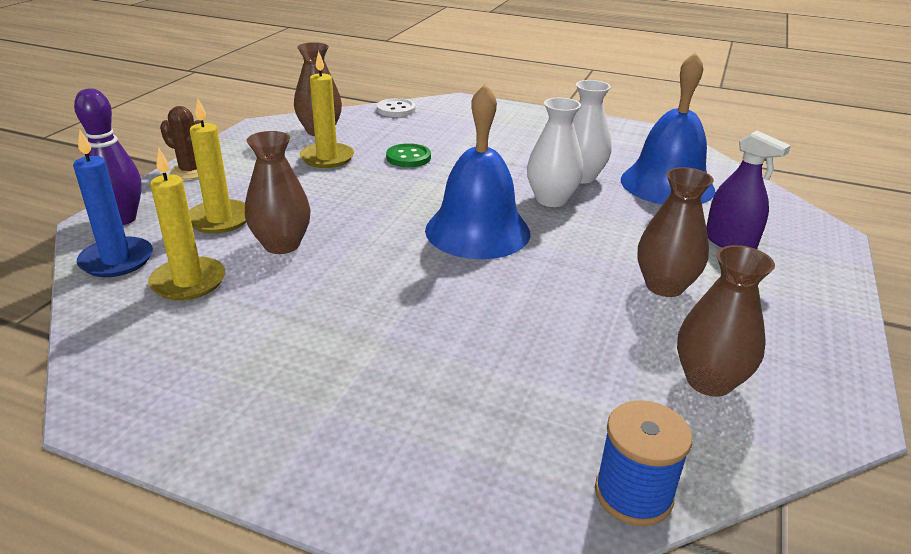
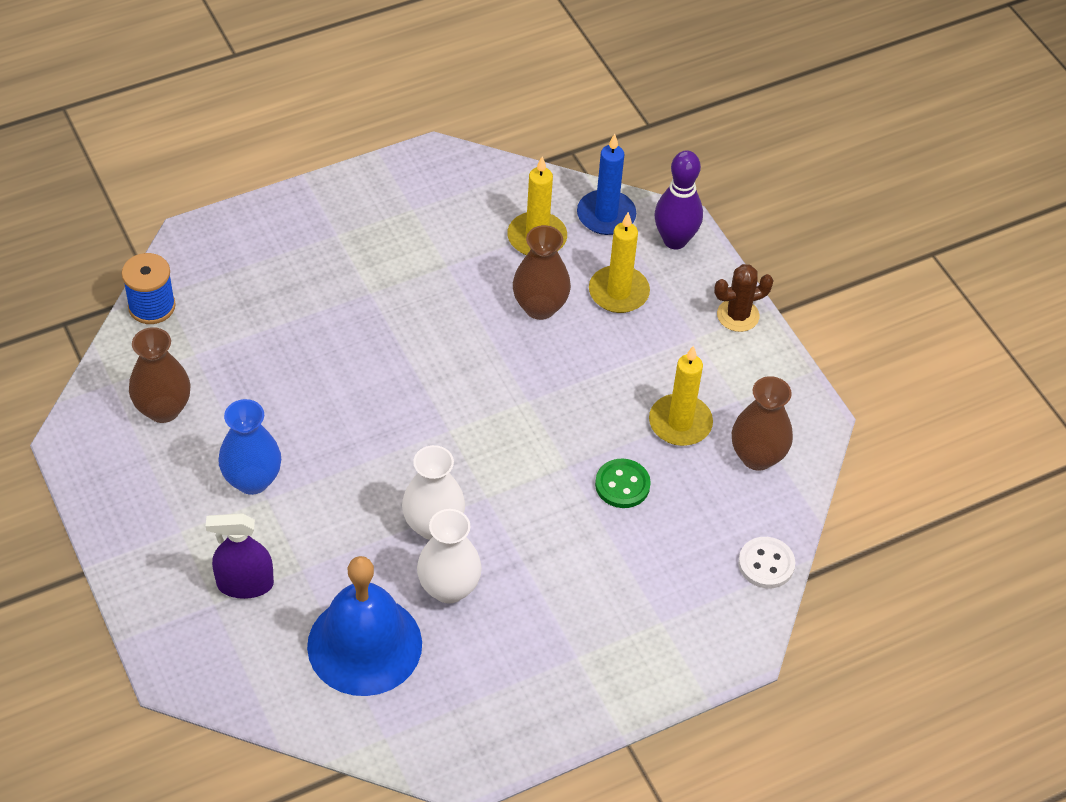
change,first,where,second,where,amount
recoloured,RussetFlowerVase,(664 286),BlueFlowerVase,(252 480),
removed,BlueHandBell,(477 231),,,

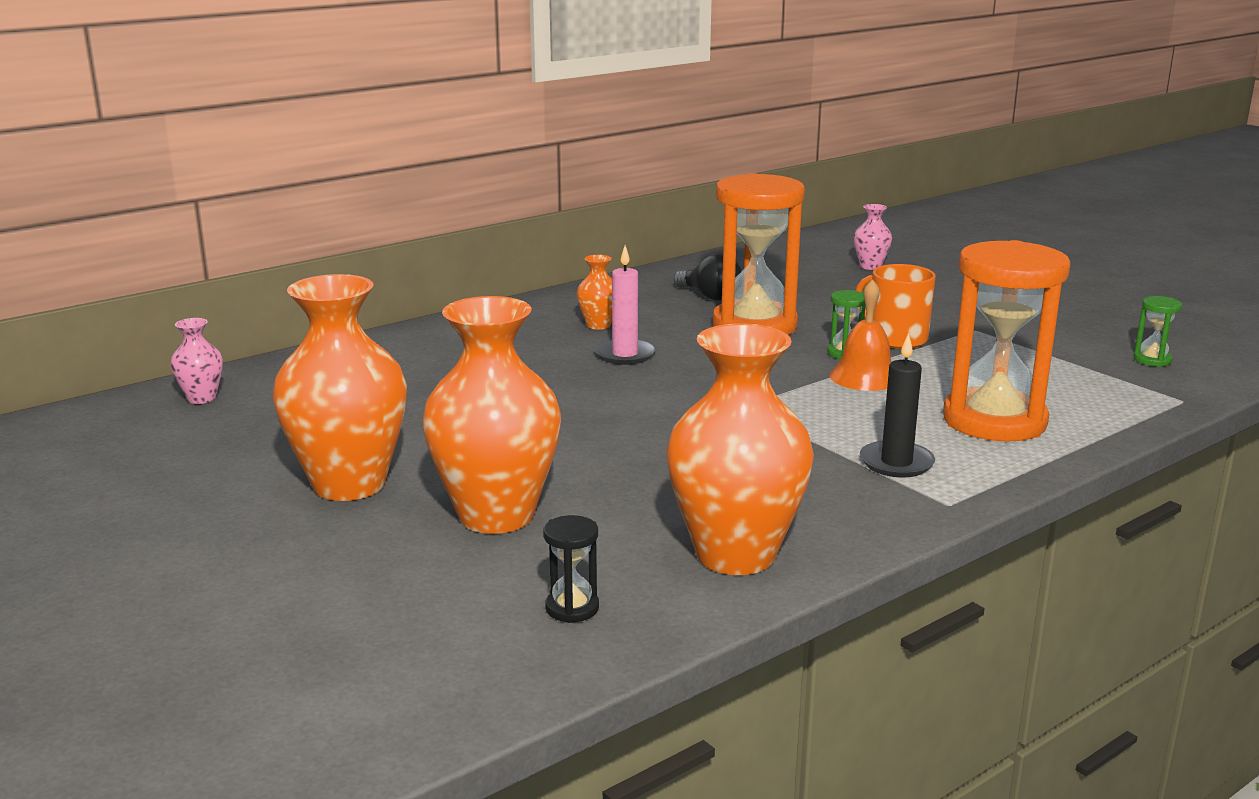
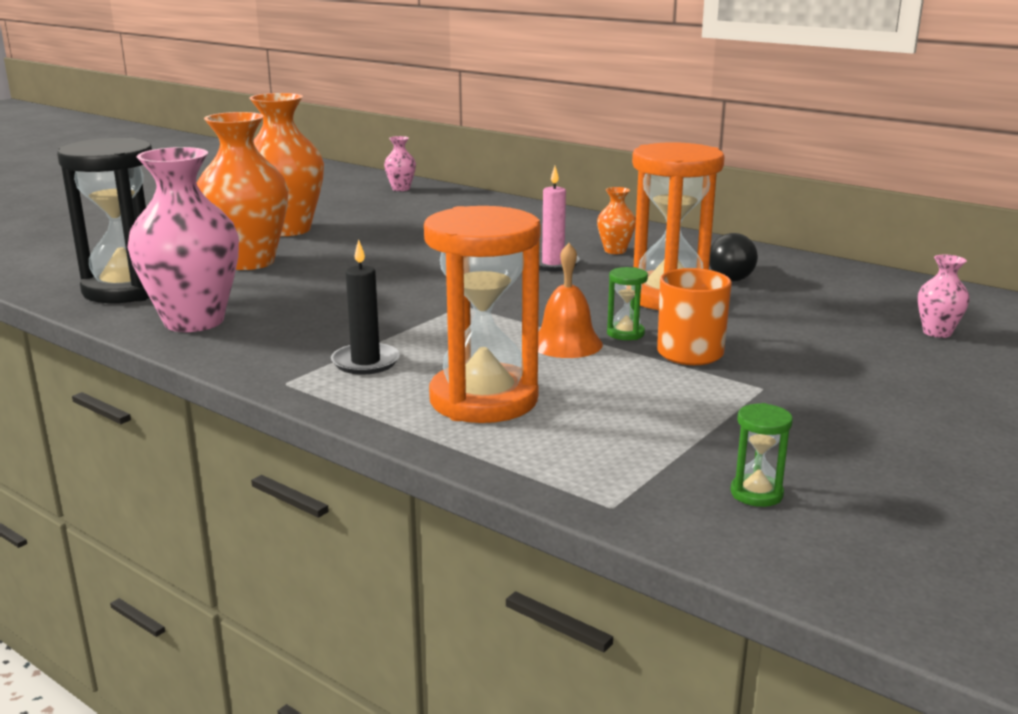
change,first,where,second,where,amount
resized,JetBlackSandglass,(572 608),,(126 289),x2.50
recoloured,OrangeFlowerVase,(735 554),RosePinkFlowerVase,(194 321),

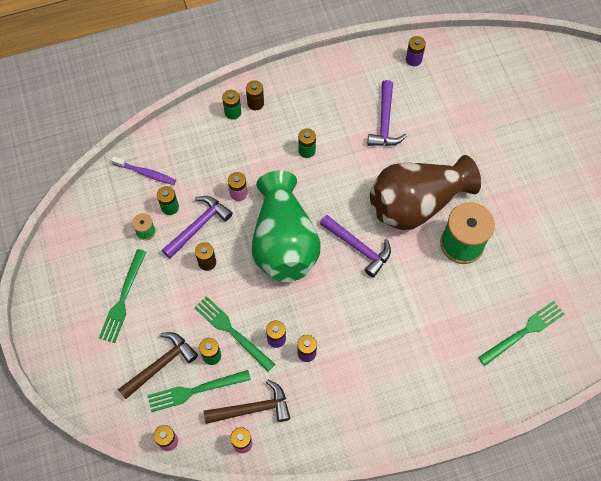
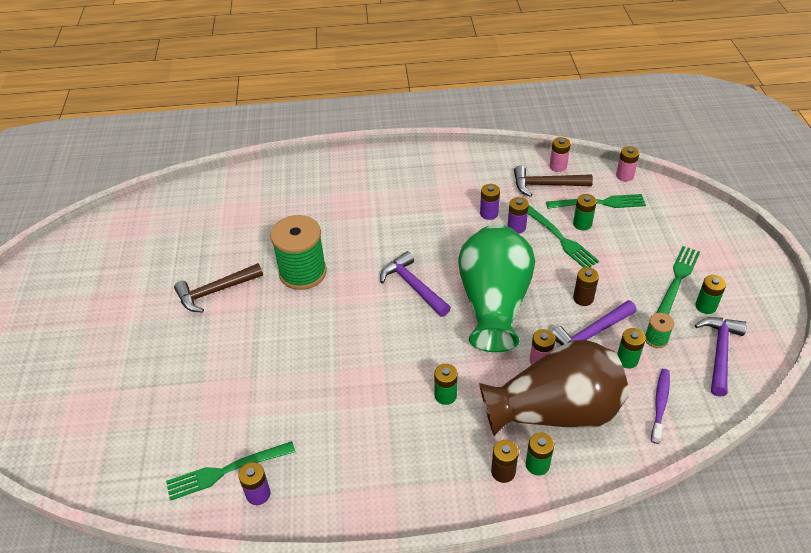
change,first,where,second,where,amount
moved,LeafGreenDinnerFork,(523 332),,(227 470),
moved,RussetCarpenter'sHammer,(161 364),,(215 291),
moved,RussetFlowerVase,(416 203),,(555 411),
turned,PurpleToothbrush,(146 173),,(660 404),75 degrees clockwise
added,,,LeafGreenPowerCell,(705 306),
moved,PurpleCarpenter'sHammer,(385 122),,(719 352),

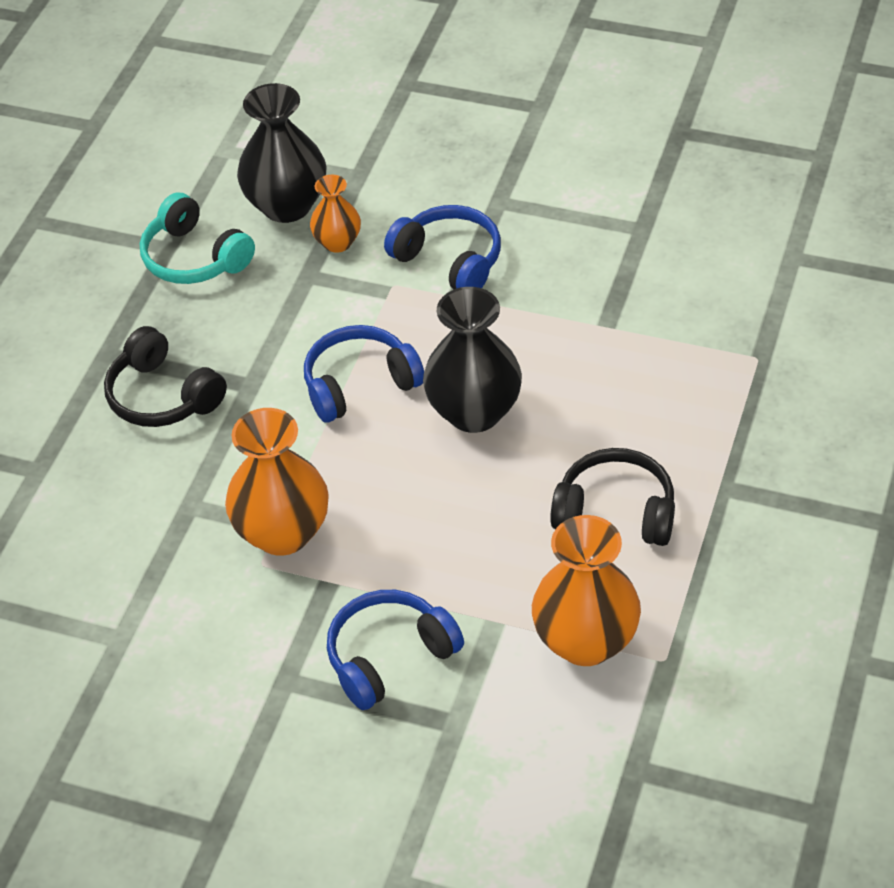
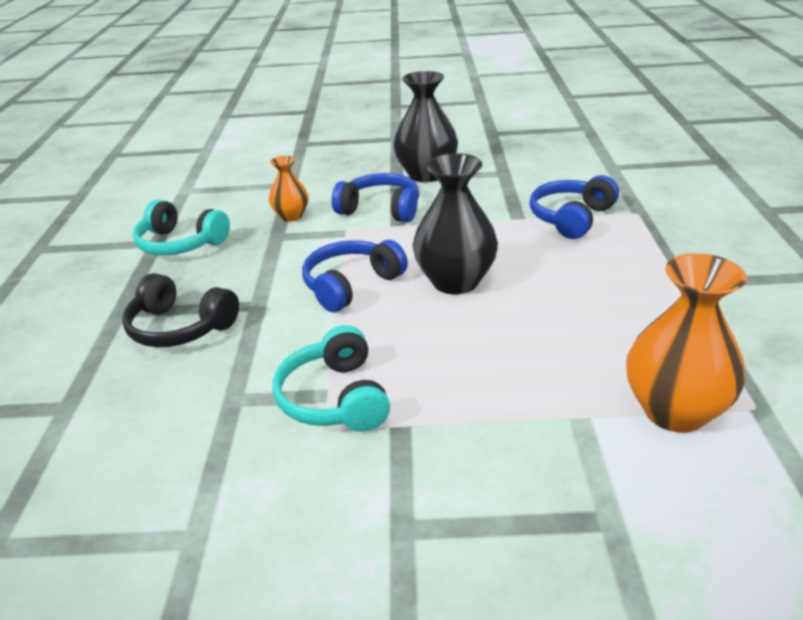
change,first,where,second,where,amount
replaced,OrangeFlowerVase,(283 533),TurquoiseOverEarHeadphones,(335 398),
moved,JetBlackFlowerVase,(287 205),,(426 174),
moved,BlueOverEarHeadphones,(389 657),,(571 218),
removed,JetBlackOverEarHeadphones,(616 512),,,

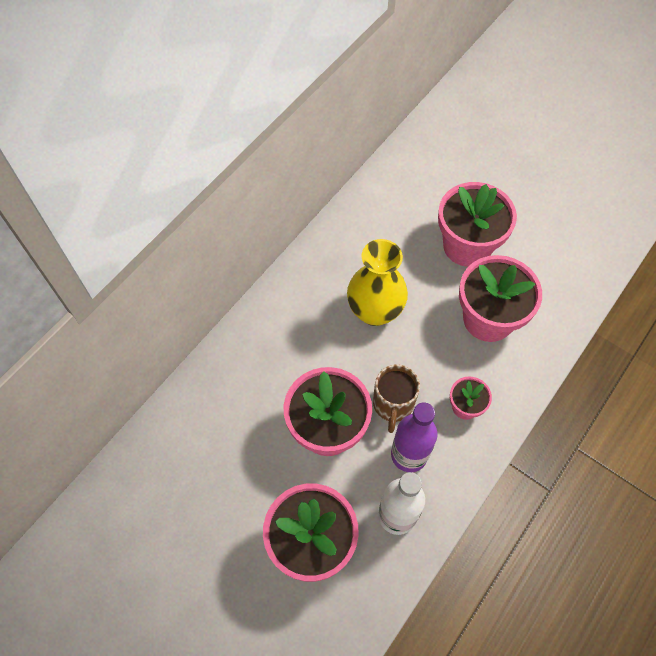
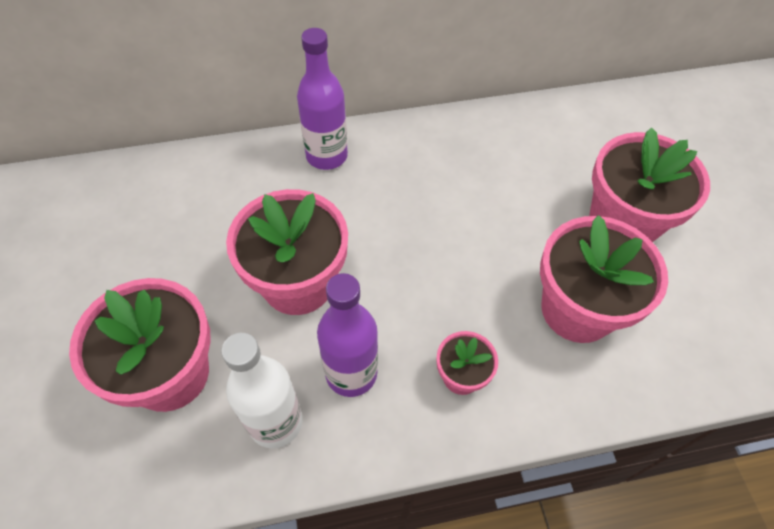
change,first,where,second,where,amount
added,,,PurpleBottle,(326 156),
removed,BrightYellowFlowerVase,(375 311),,,
removed,RussetMug,(393 404),,,

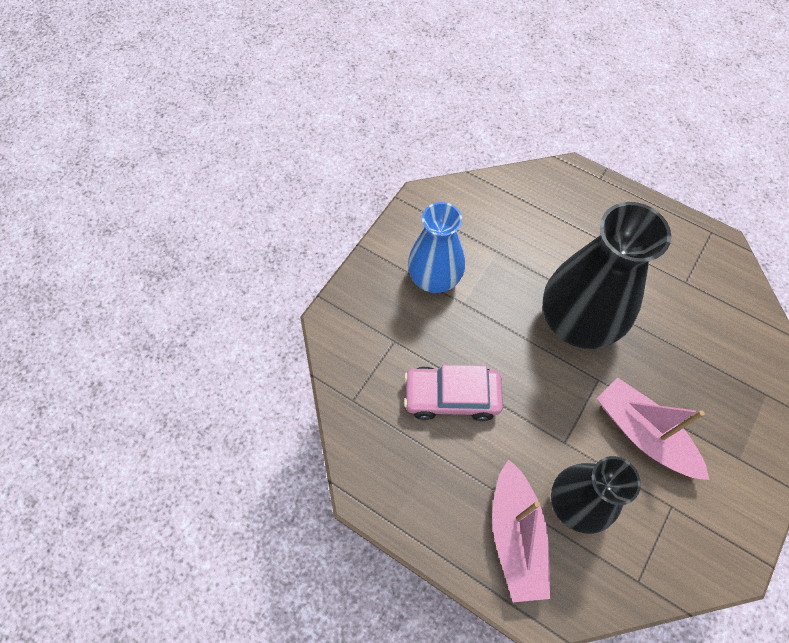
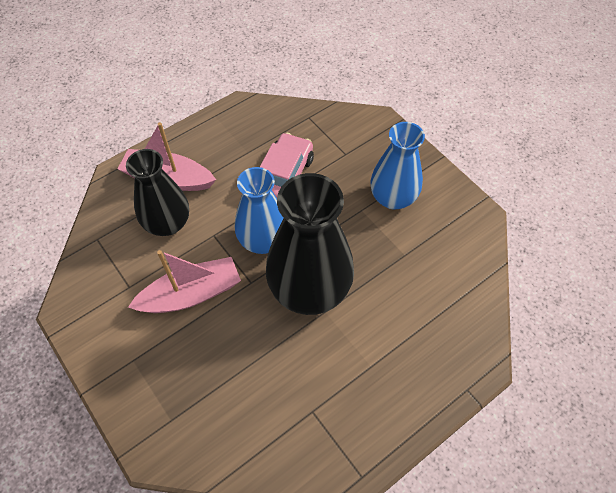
change,first,where,second,where,amount
added,,,BlueFlowerVase,(263 240),

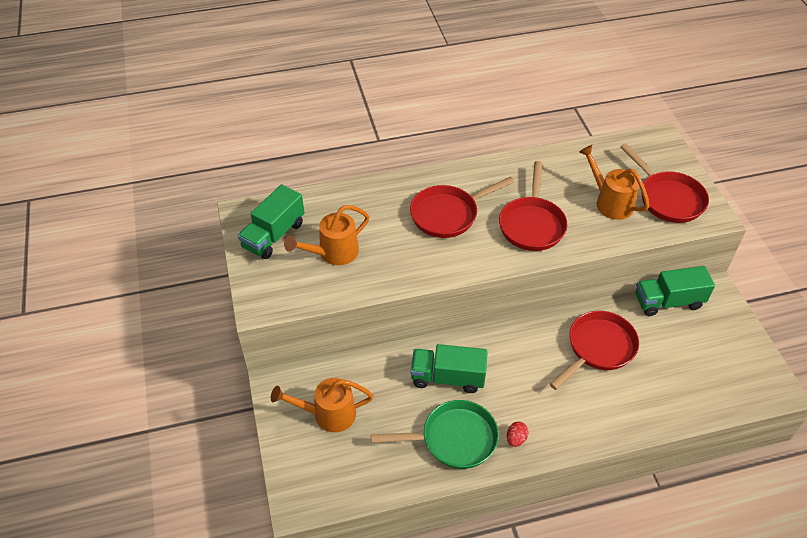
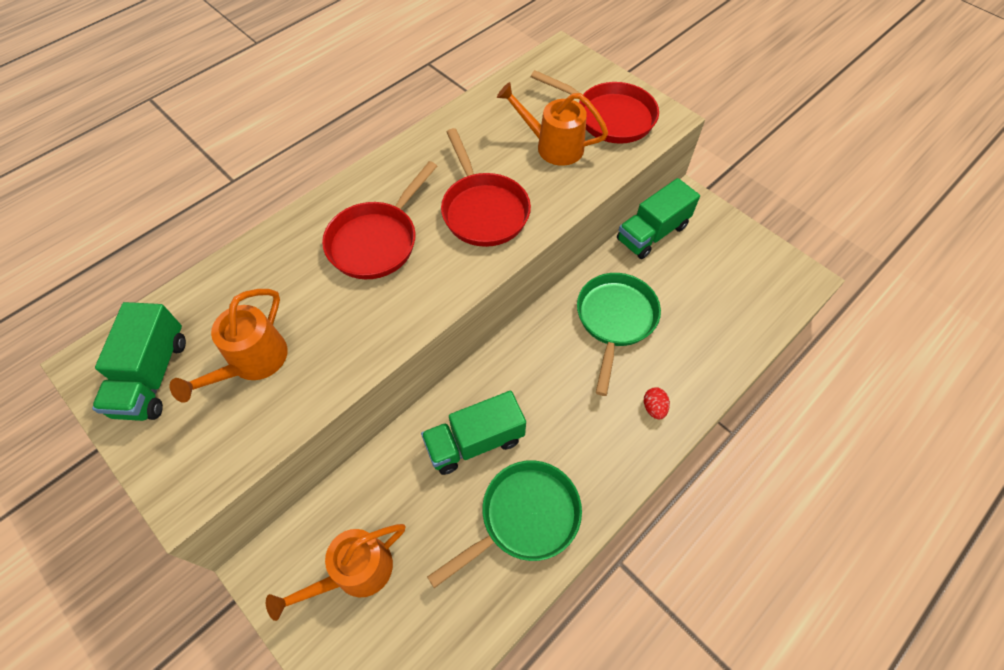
change,first,where,second,where,amount
recoloured,RedPan,(598 348),LeafGreenPan,(615 320),
moved,RedEggShape,(516 439),,(654 408),

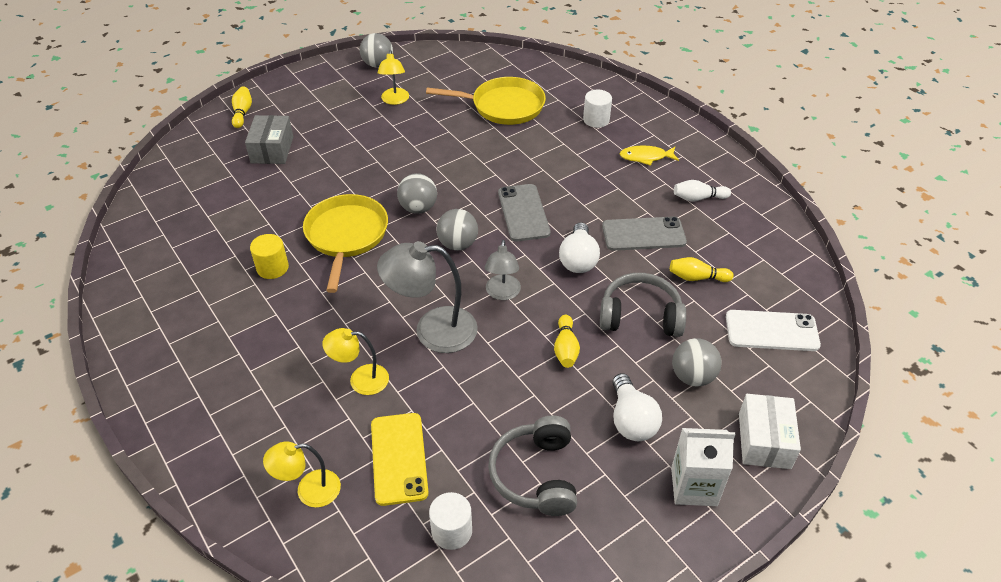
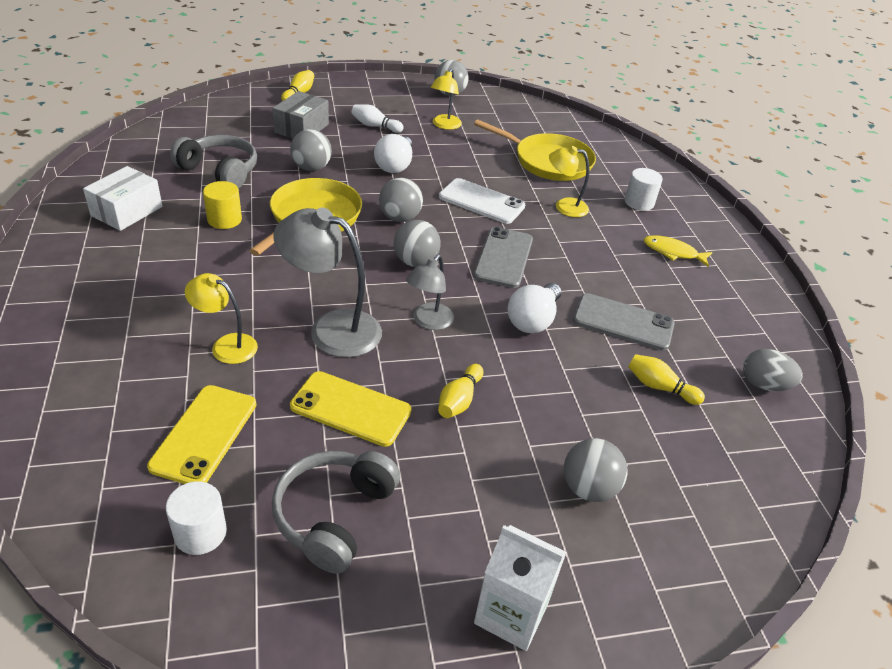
change,first,where,second,where,amount
moved,PureWhiteParcel,(764 440),,(127 211),
moved,AshGreyOverEarHeadphones,(640 316),,(220 171),
added,,,AshGreyBall,(311 168),
added,,,BrightYellowPhone,(351 409),
moved,PureWhiteSkittle,(698 198),,(375 126),
moved,PureWhiteLightbulb,(631 420),,(395 165),
moved,PureWhitePhone,(771 331),,(481 201),
moved,BrightYellowLamp,(309 490),,(564 206),
added,,,AshGreyEggShape,(764 385),

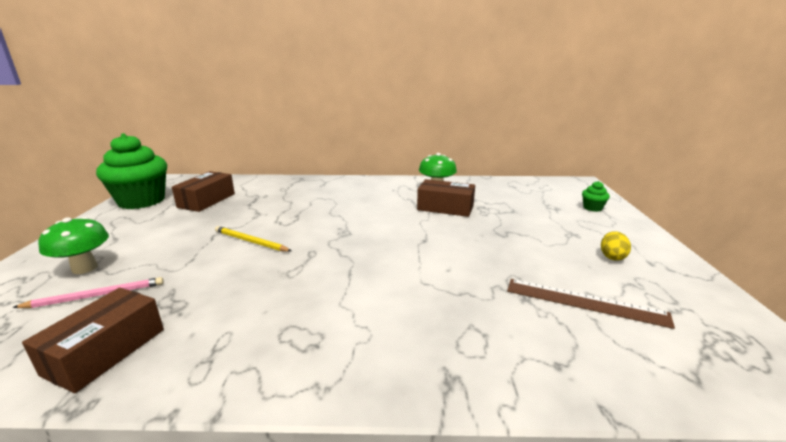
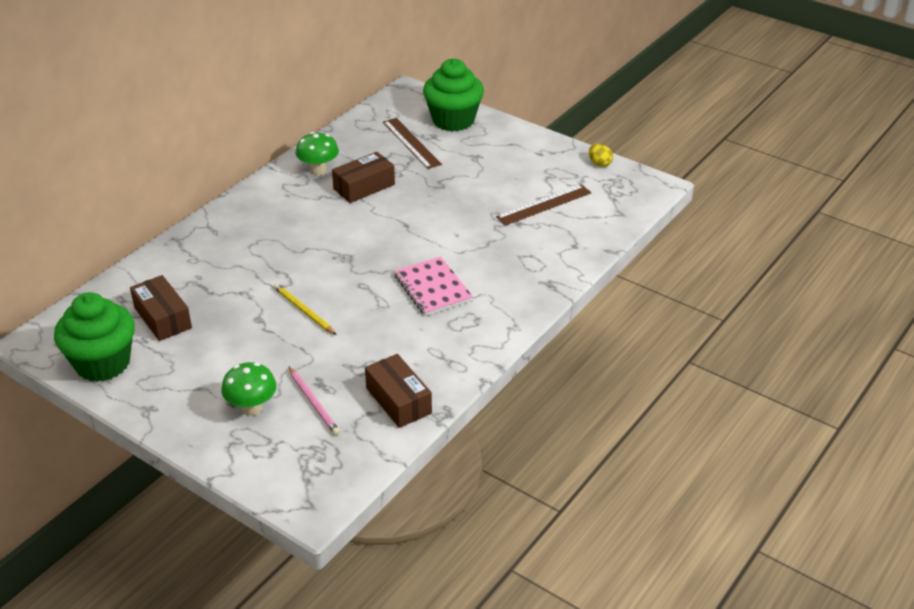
change,first,where,second,where,amount
turned,BrightYellowWoodenPencil,(250 241),,(303 311),75 degrees clockwise
turned,RosePinkWoodenPencil,(96 296),,(313 402),135 degrees clockwise
added,,,RussetRuler,(411 143),
added,,,RosePinkExerciseBook,(433 288),
resized,LeafGreenCupcake,(592 208),,(453 120),x2.47
moved,BrightYellowEggShape,(612 257),,(599 164),

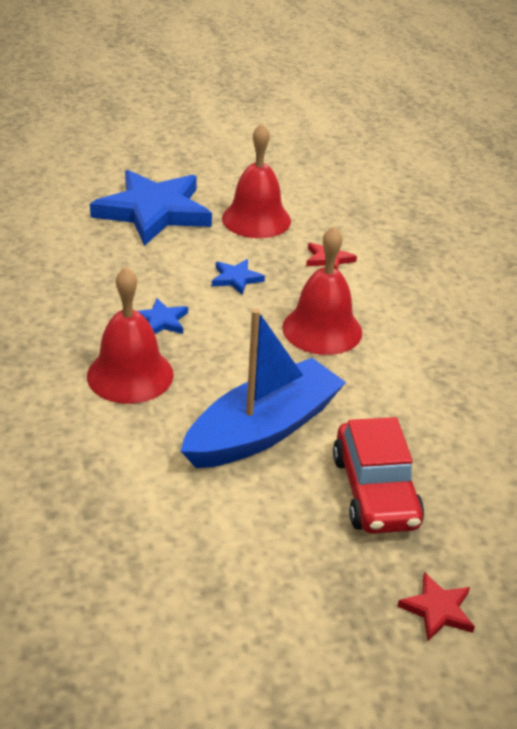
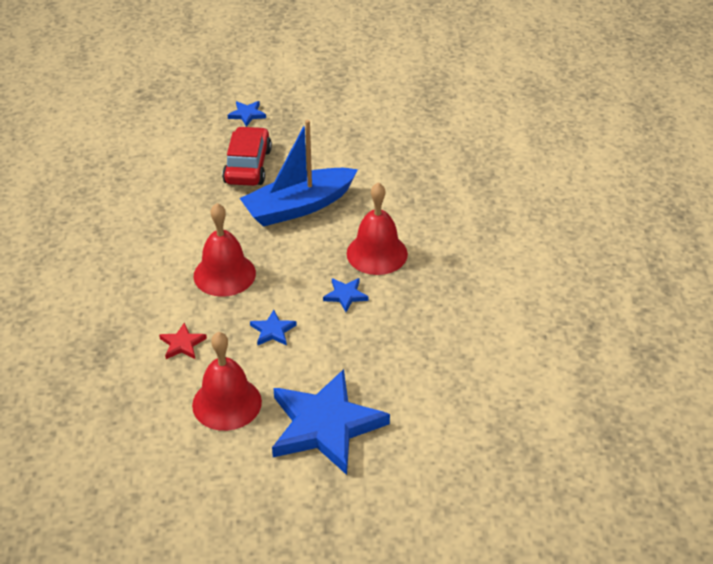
change,first,where,second,where,amount
recoloured,RedFivePointedStar,(437 610),BlueFivePointedStar,(247 114),

